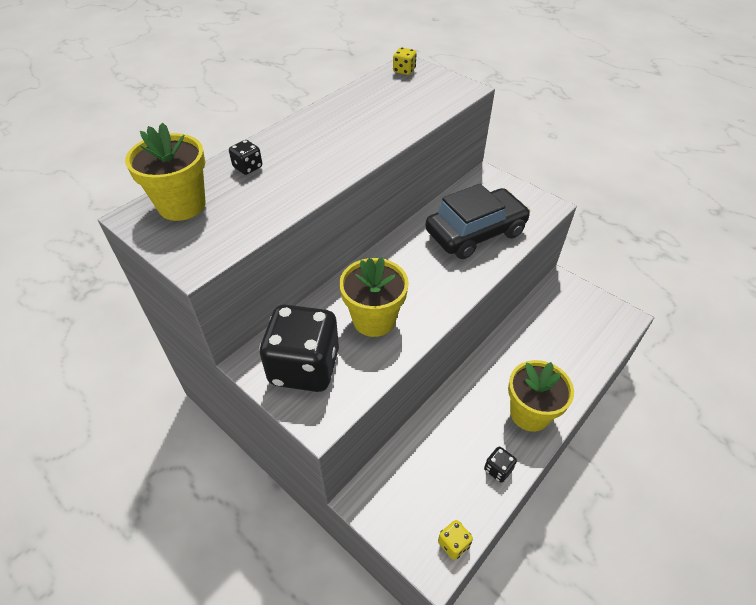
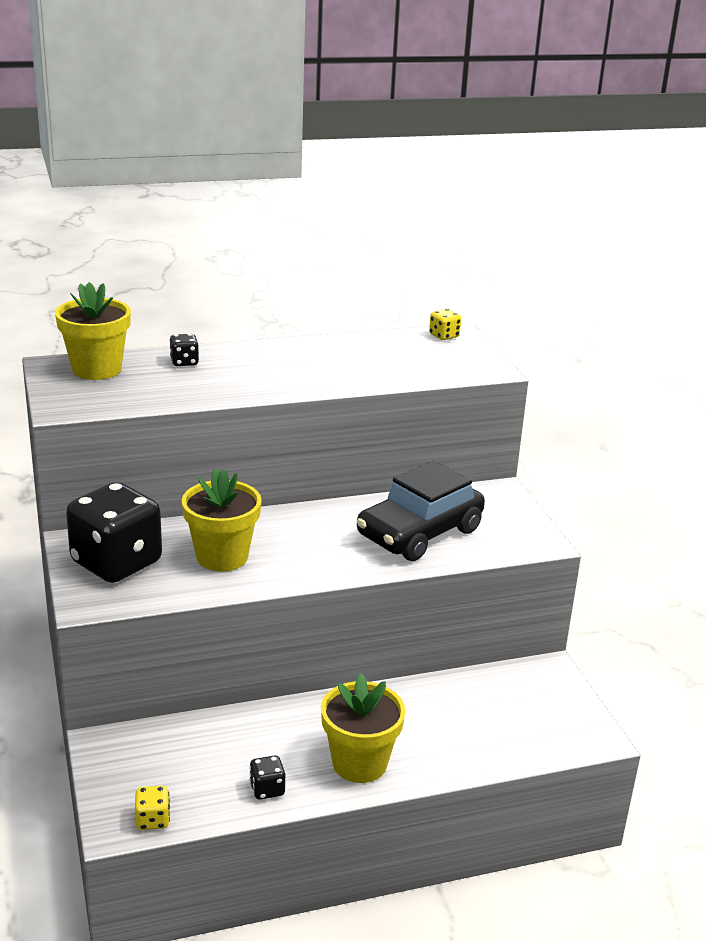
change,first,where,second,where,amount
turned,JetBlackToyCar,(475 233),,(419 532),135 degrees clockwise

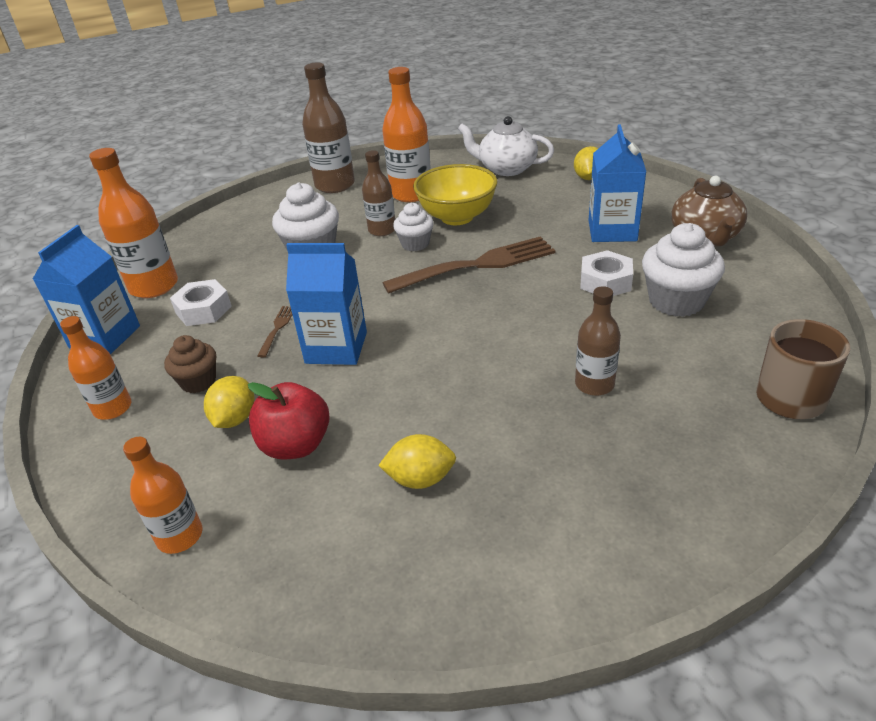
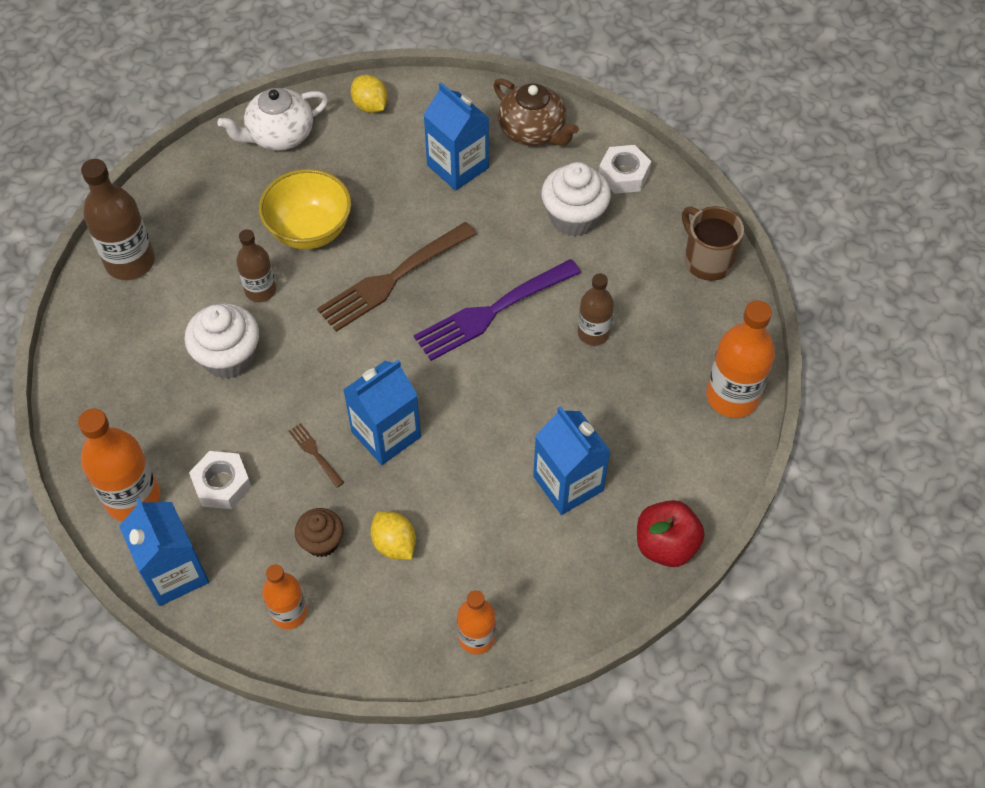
change,first,where,second,where,amount
turned,RussetDinnerFork,(476 266),,(393 278),150 degrees counterclockwise
added,,,PurpleDinnerFork,(493 310),
replaced,BrightYellowLemon,(420 479),BlueMilkCarton,(568 483),
moved,PureWhiteHexagonNut,(605 281),,(624 174),
moved,RedAppleFruit,(296 445),,(666 545),
moved,OrangeBottle,(411 194),,(732 396),
removed,PureWhiteCupcake,(415 244),,,

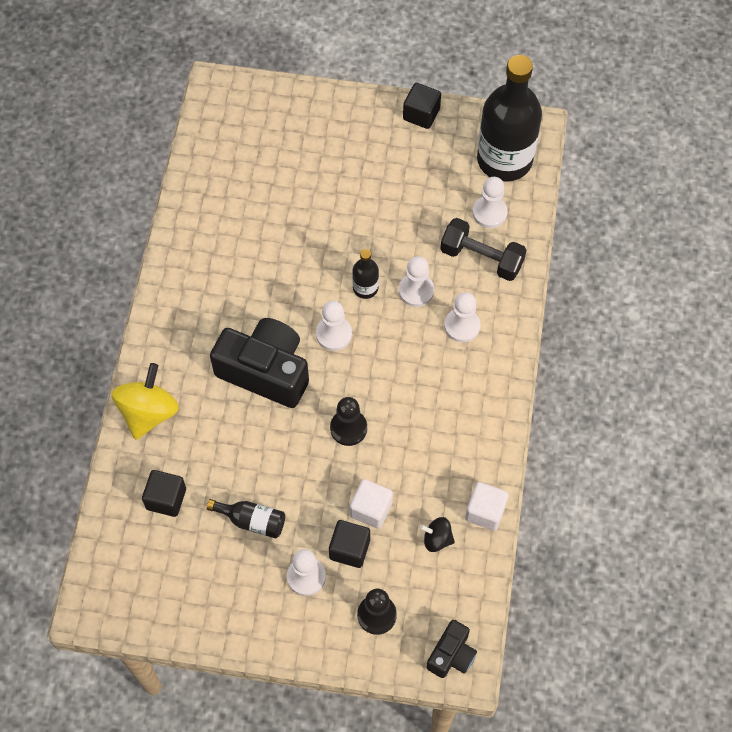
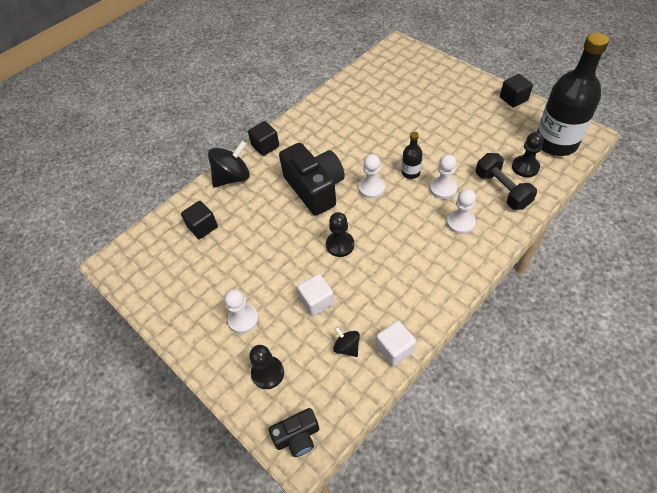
change,first,where,second,where,amount
recoloured,BrightYellowSpinningTop,(148 412),JetBlackSpinningTop,(232 177),
moved,JetBlackBlock,(349 549),,(265 146),
recoloured,PureWhiteChessPawn,(489 213),JetBlackChessPawn,(525 167),
removed,JetBlackBottle,(252 521),,,

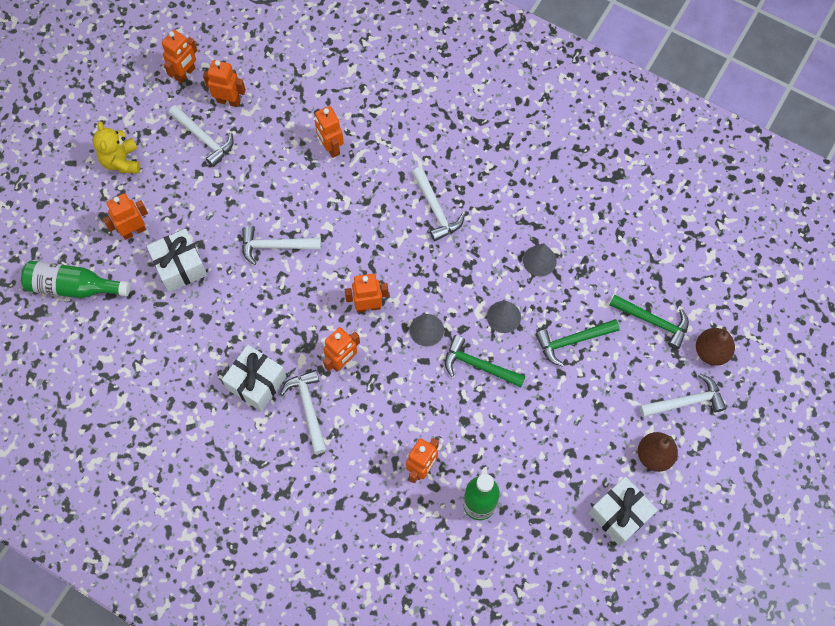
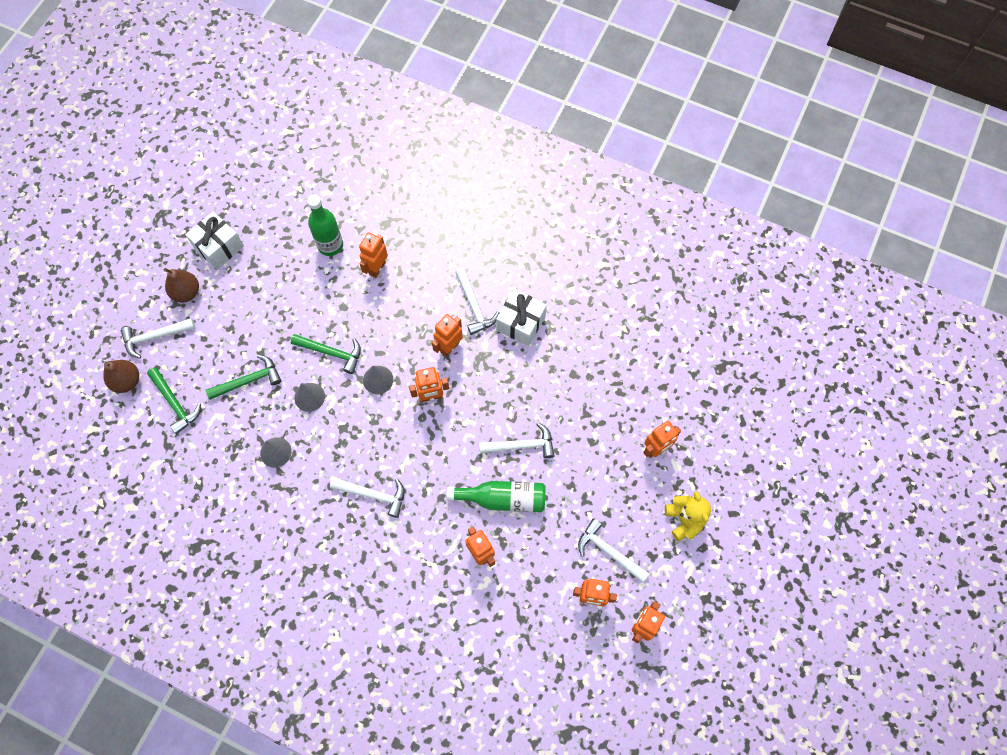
change,first,where,second,where,amount
turned,LeafGreenCarpenter'sHammer,(653 321),,(175 403),150 degrees counterclockwise
turned,PureWhiteCarpenter'sHammer,(436 209),,(374 495),135 degrees clockwise
moved,LeafGreenBottle,(73 287),,(503 498),
removed,PureWhiteWrappedGift,(180 266),,,

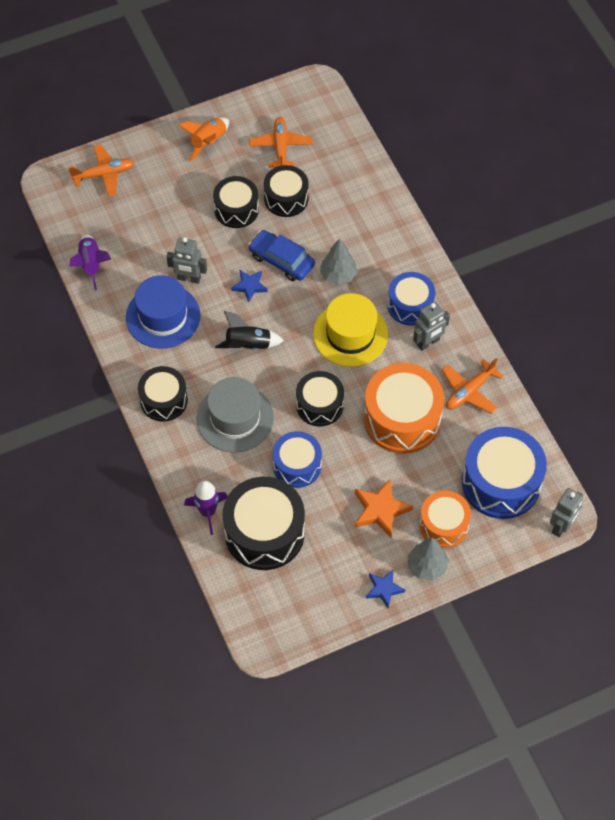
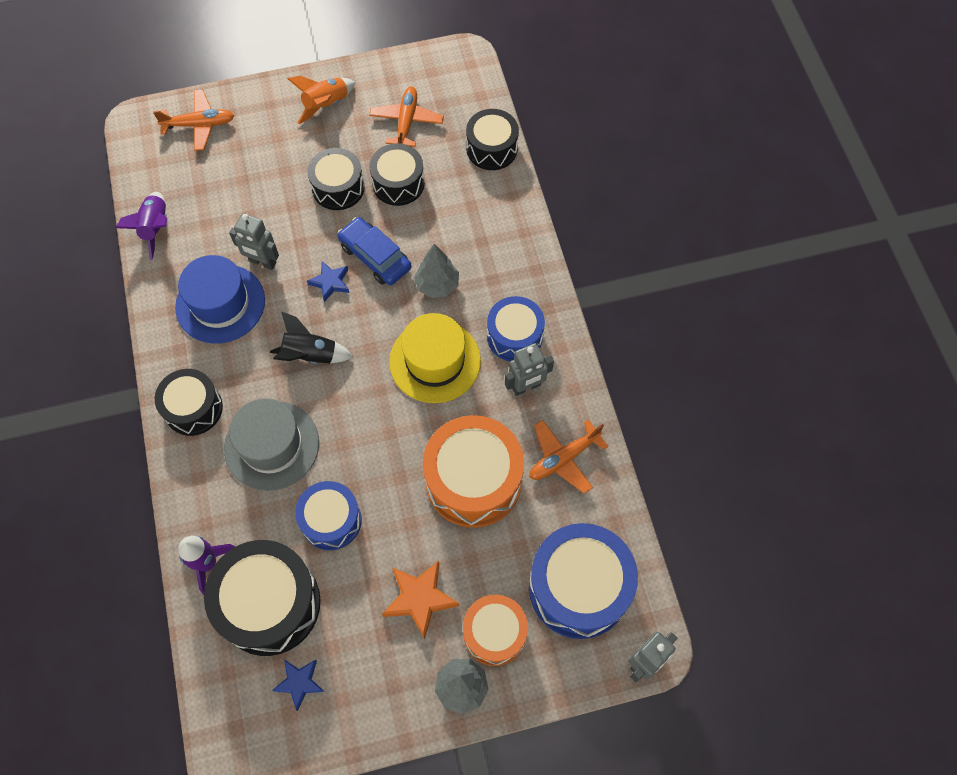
change,first,where,second,where,amount
moved,BlueFivePointedStar,(384 589),,(299 683),
moved,JetBlackDrum,(319 405),,(492 149),

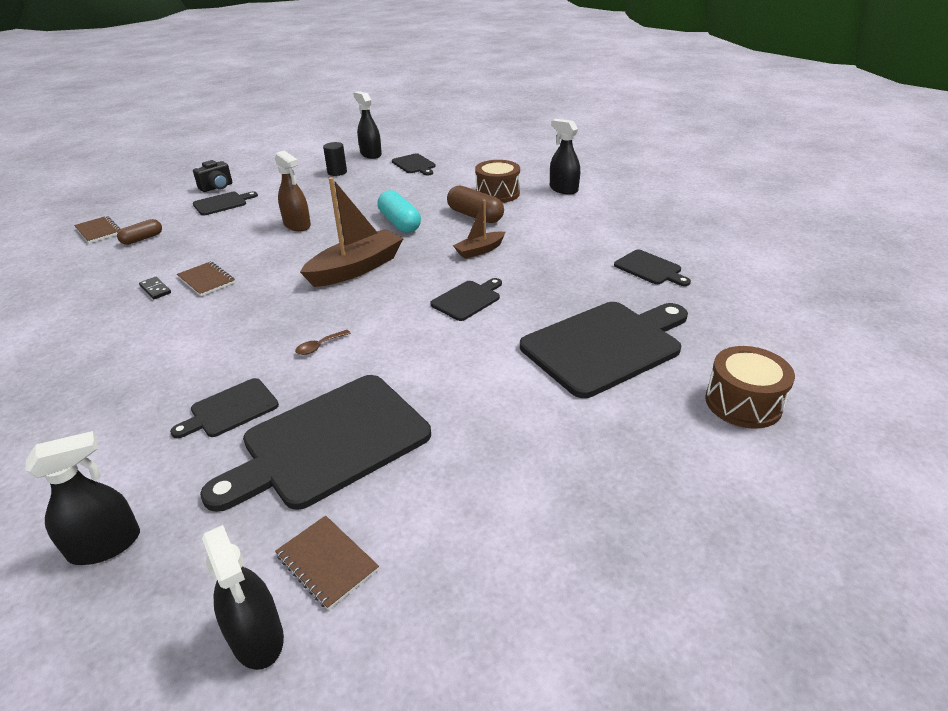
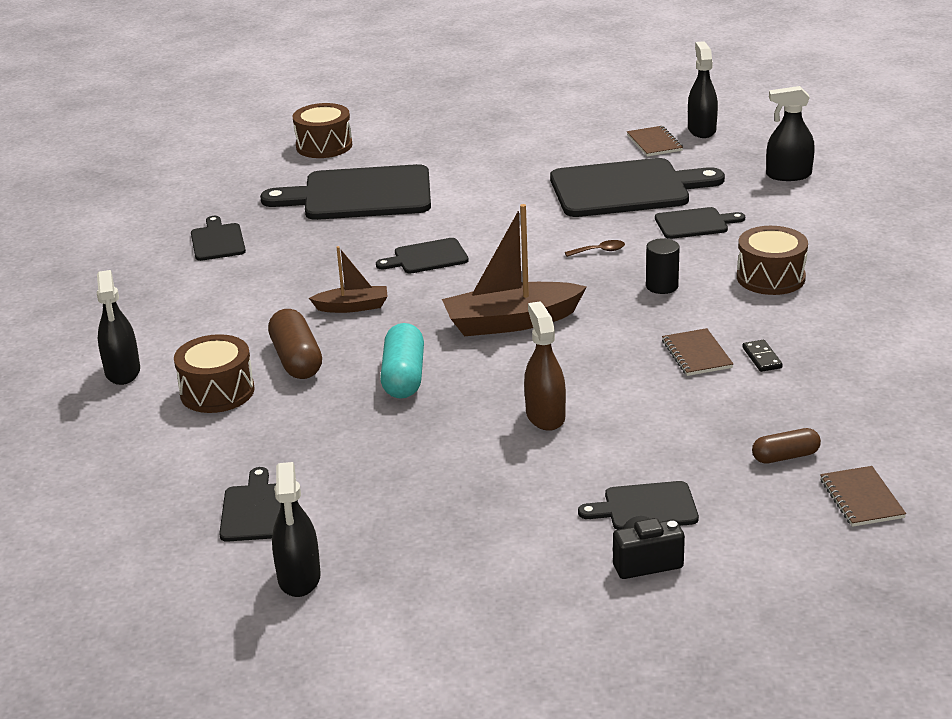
change,first,where,second,where,amount
moved,JetBlackSolidCylinder,(337 172),,(662 286),
added,,,RussetDrum,(770 278),

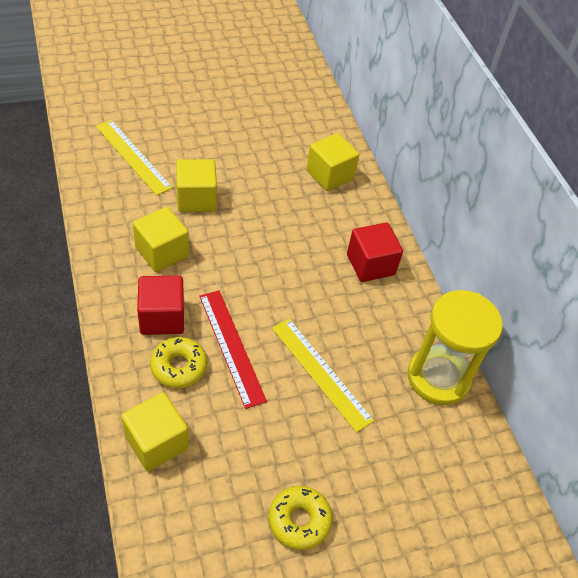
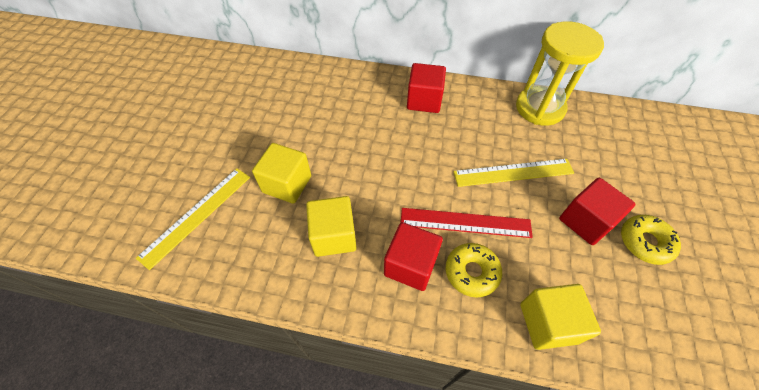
change,first,where,second,where,amount
turned,BrightYellowRuler,(133 156),,(197 215),45 degrees counterclockwise
added,,,RedBlock,(586 221),
removed,BrightYellowBlock,(330 175),,,

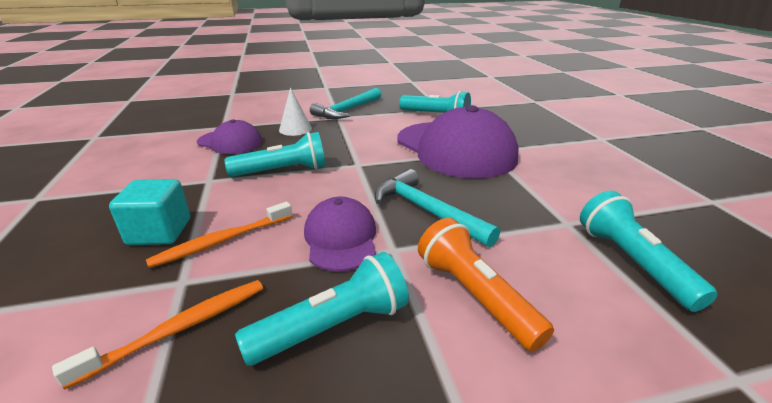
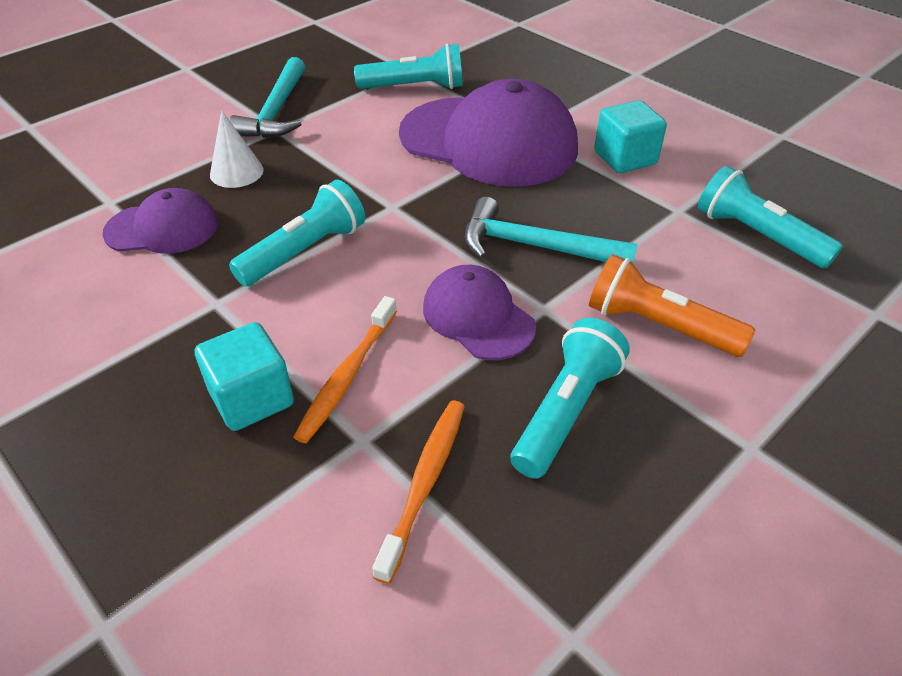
change,first,where,second,where,amount
added,,,TurquoiseBlock,(625 158),

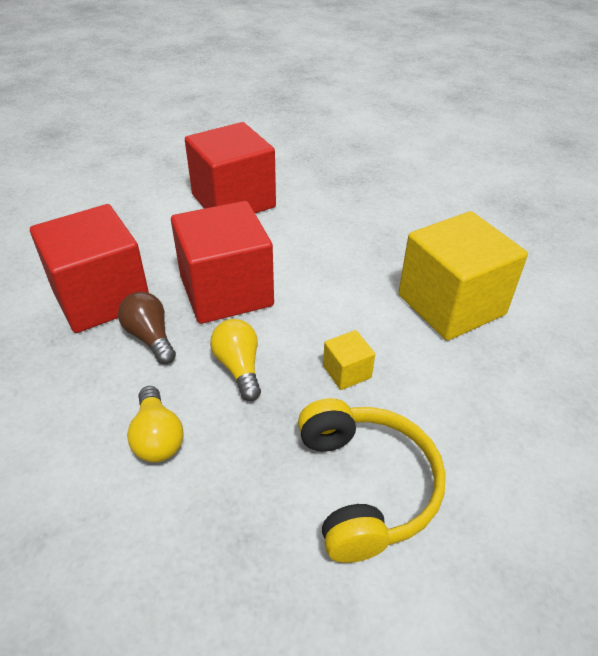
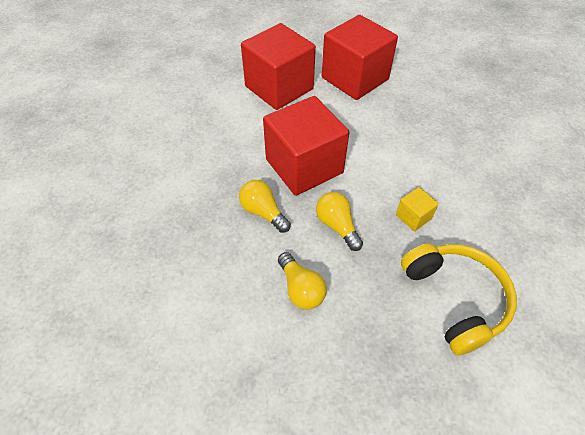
change,first,where,second,where,amount
recoloured,RussetLightbulb,(150 337),BrightYellowLightbulb,(263 212),
moved,RedBlock,(101 297),,(355 78),
removed,BrightYellowBlock,(451 305),,,

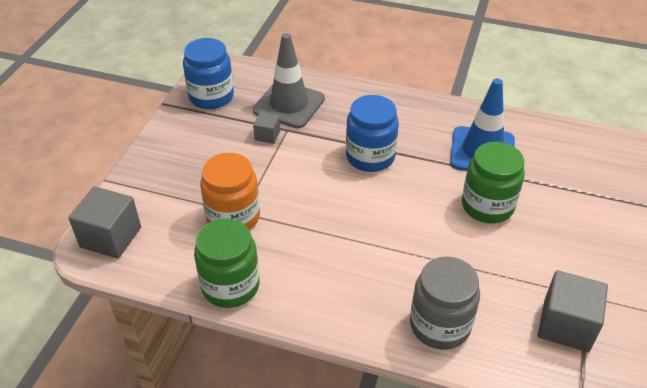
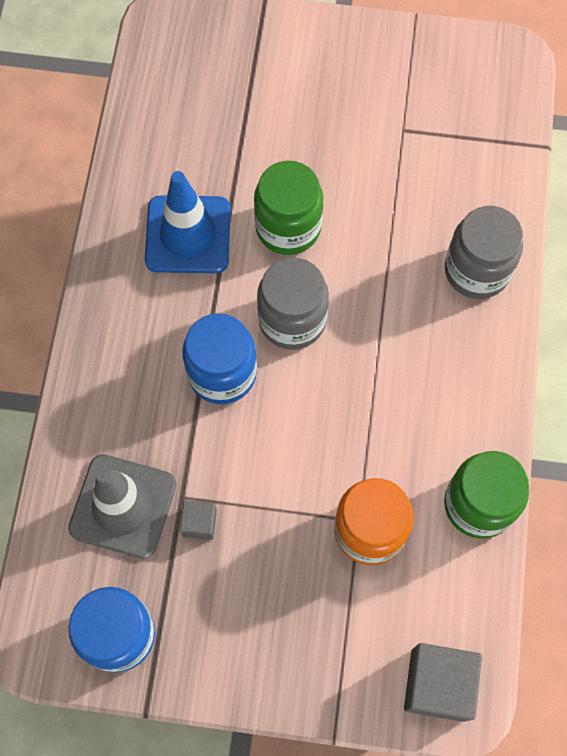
change,first,where,second,where,amount
added,,,AshGreyJar,(292 320),
removed,AshGreyBlock,(566 325),,,

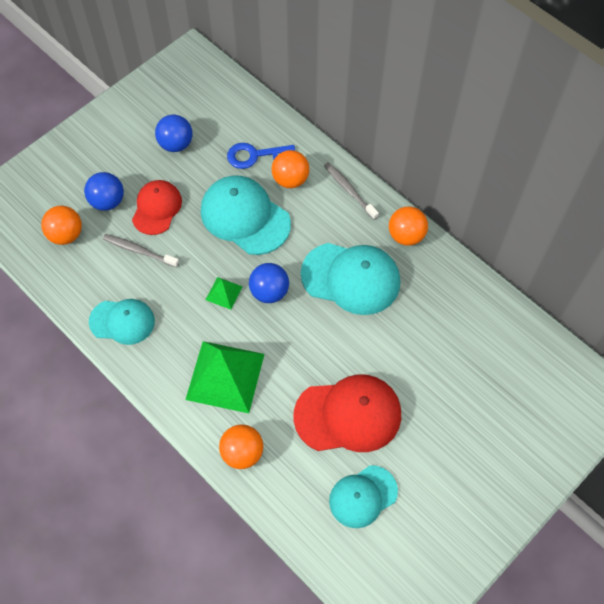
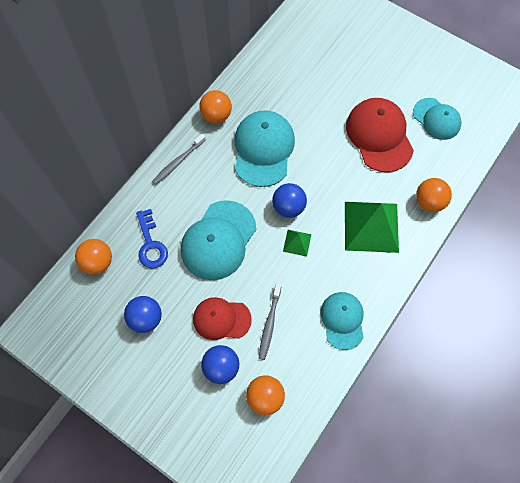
change,first,where,second,where,amount
moved,OrangeBall,(290 180),,(97 262),

